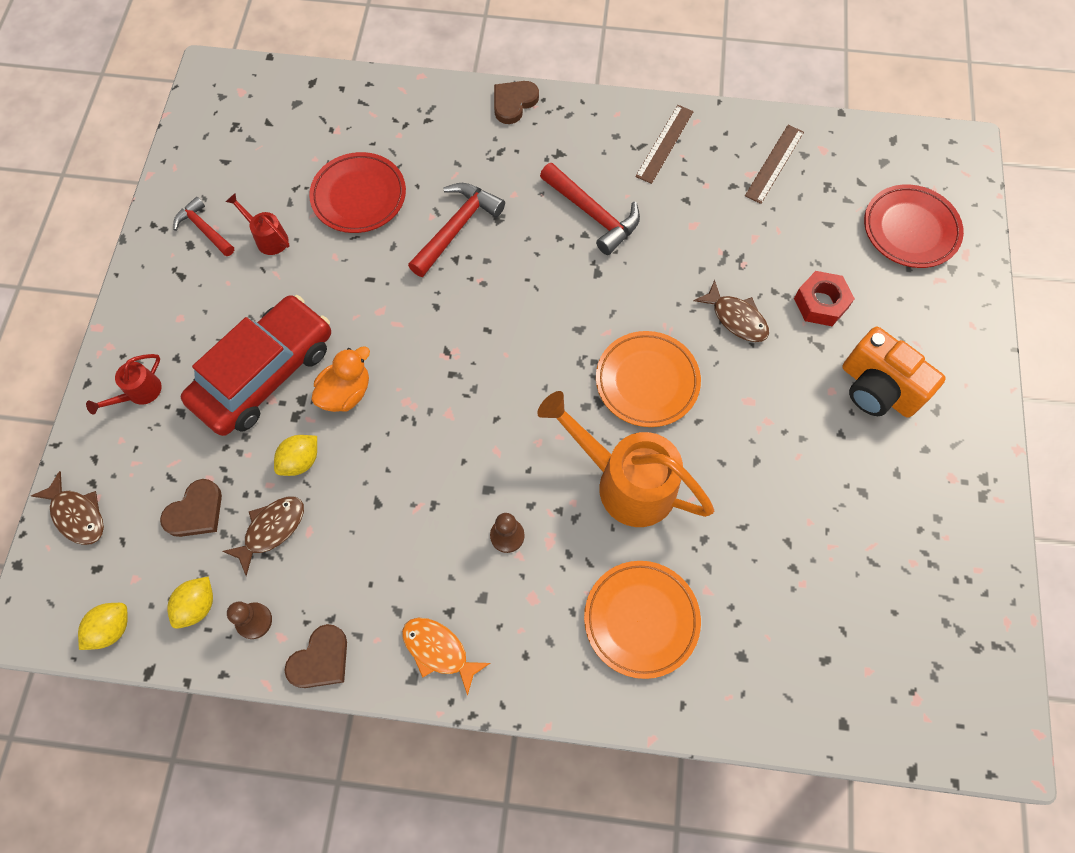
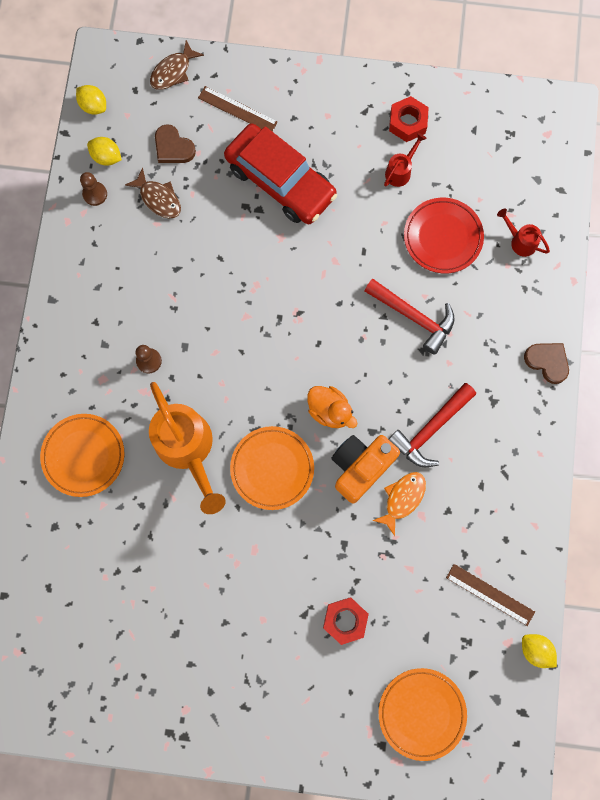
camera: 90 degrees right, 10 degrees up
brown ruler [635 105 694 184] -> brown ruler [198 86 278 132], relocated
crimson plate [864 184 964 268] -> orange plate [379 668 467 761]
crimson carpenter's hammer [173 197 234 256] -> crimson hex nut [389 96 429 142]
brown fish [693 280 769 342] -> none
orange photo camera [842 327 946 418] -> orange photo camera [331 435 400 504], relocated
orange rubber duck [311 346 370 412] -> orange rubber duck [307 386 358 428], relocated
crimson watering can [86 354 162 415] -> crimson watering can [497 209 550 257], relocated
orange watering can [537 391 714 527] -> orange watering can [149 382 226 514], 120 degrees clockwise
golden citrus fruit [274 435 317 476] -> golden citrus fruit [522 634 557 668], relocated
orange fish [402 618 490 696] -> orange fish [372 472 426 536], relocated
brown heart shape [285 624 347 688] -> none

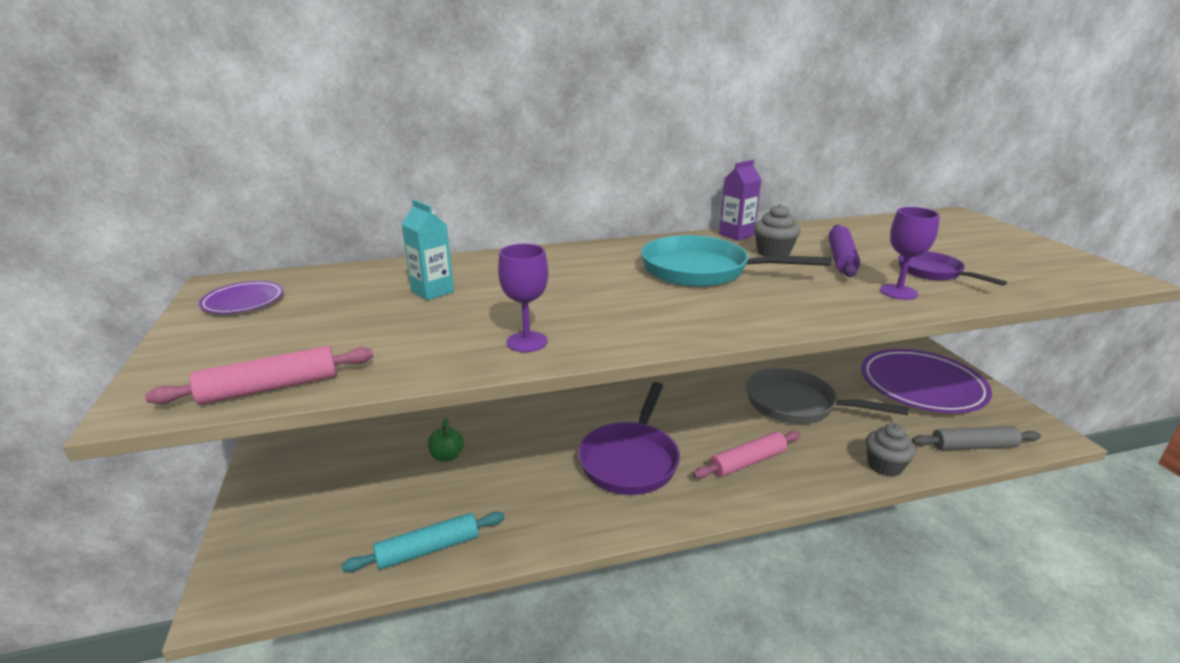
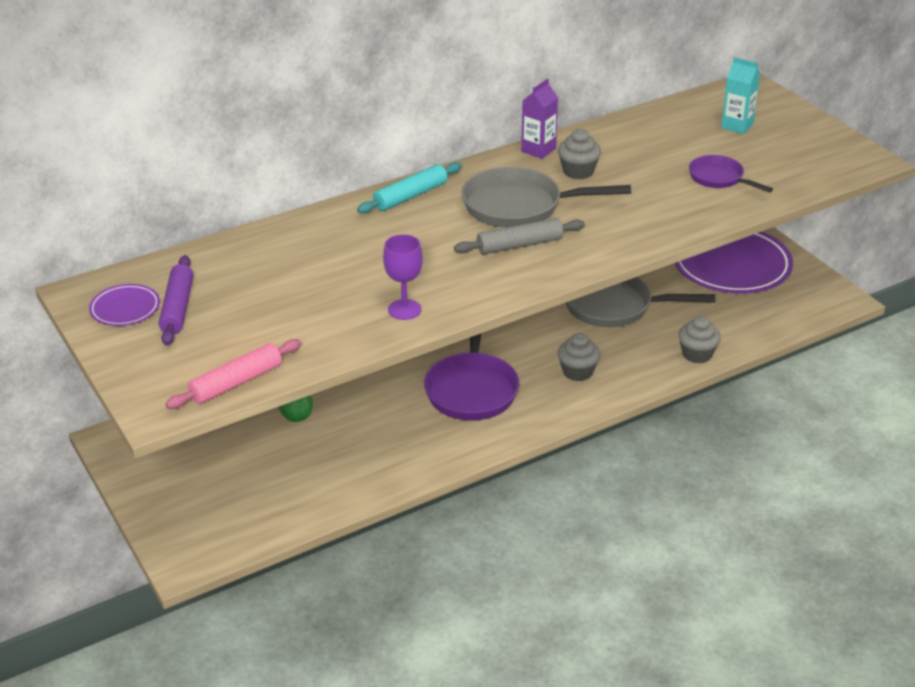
camera: 15 degrees left, 10 degrees up
turquoise juice carton [401 200 454 300] -> turquoise juice carton [721 57 760 134], relocated
purple chalice [880 207 940 300] -> none
purple rolling pin [828 225 860 277] -> purple rolling pin [159 255 193 346], relocated
turquoise pan [641 235 831 287] -> ash-grey pan [461 167 631 228]
ash-grey rolling pin [912 426 1041 450] -> ash-grey rolling pin [454 218 585 255], relocated
rose-pink rolling pin [693 431 800 479] -> ash-grey cupcake [558 333 600 381]
turquoise rolling pin [342 512 505 572] -> turquoise rolling pin [357 162 462 214], relocated

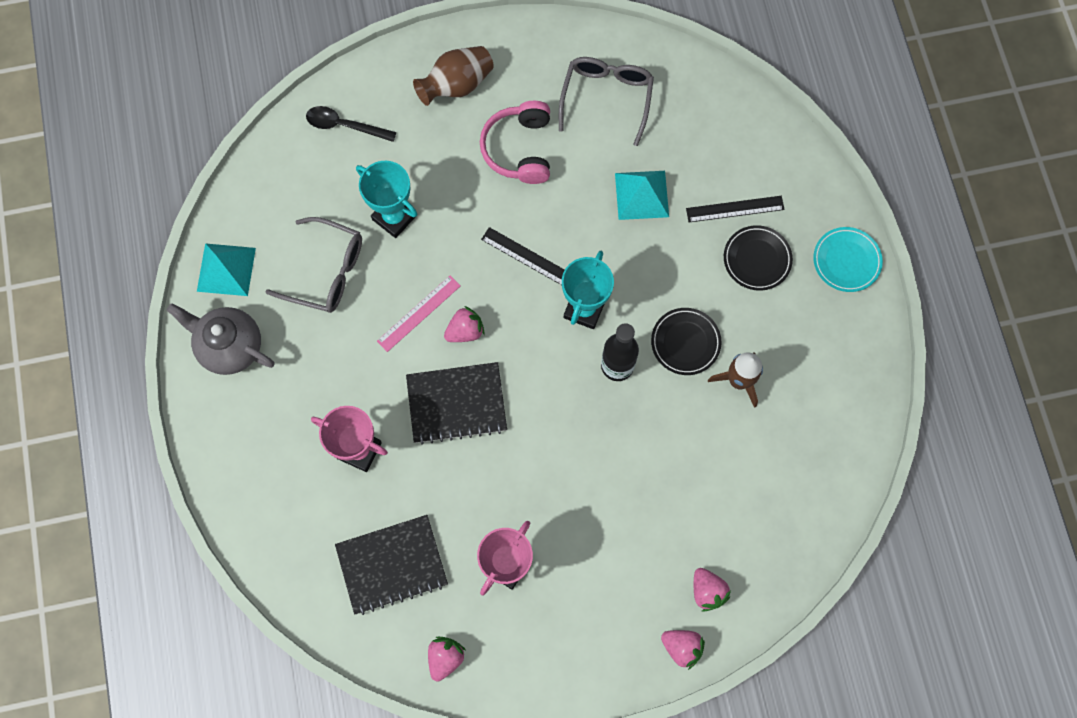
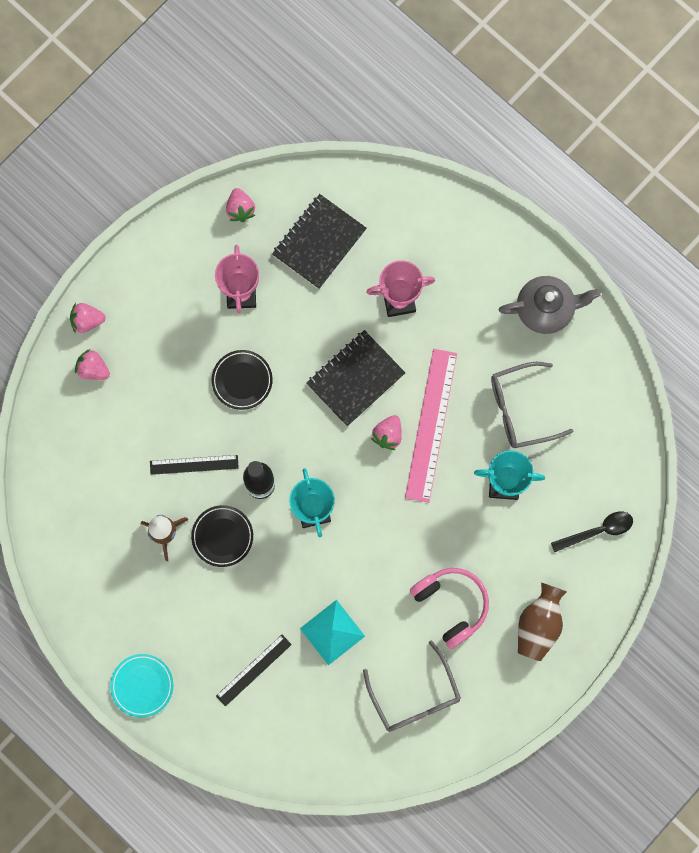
camera: 145 degrees right, 5 degrees up
jet-black plate [724 225 793 291] -> jet-black plate [212 350 273 410], relocated
jet-black ruler [481 227 564 285] -> jet-black ruler [150 455 239 475], relocated
turquoise pyramid shape [197 243 256 296] -> none
rose-pink ruler [377 276 461 352] -> rose-pink ruler [405 349 457 503], x1.77

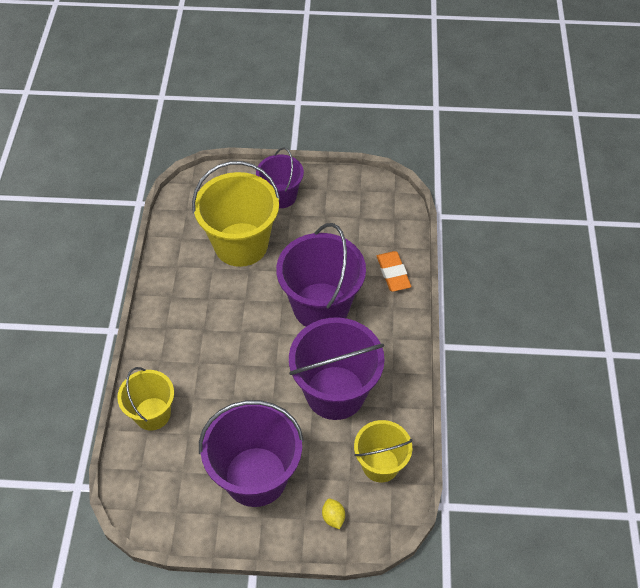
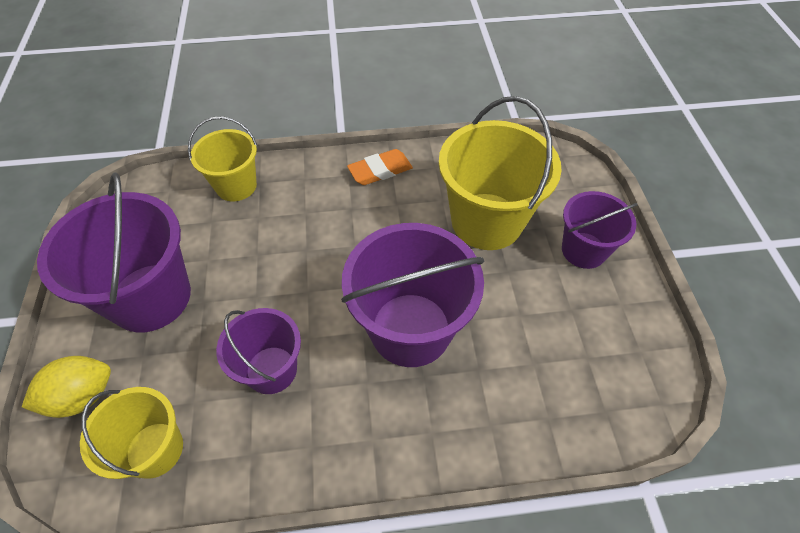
camera: 80 degrees right, 0 degrees up
orange eraser [377 251 411 292] -> orange eraser [347 149 413 185], relocated
purple sand bucket [289 317 385 420] -> purple sand bucket [216 308 301 394], x0.60
golden citrus fruit [322 498 345 529] -> golden citrus fruit [22 356 111 418], x1.82

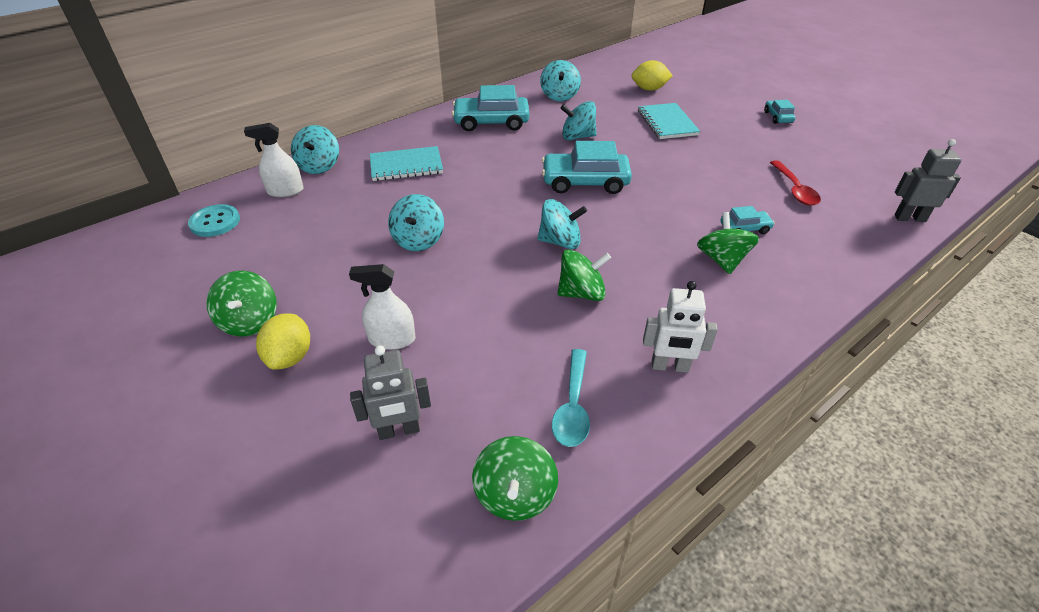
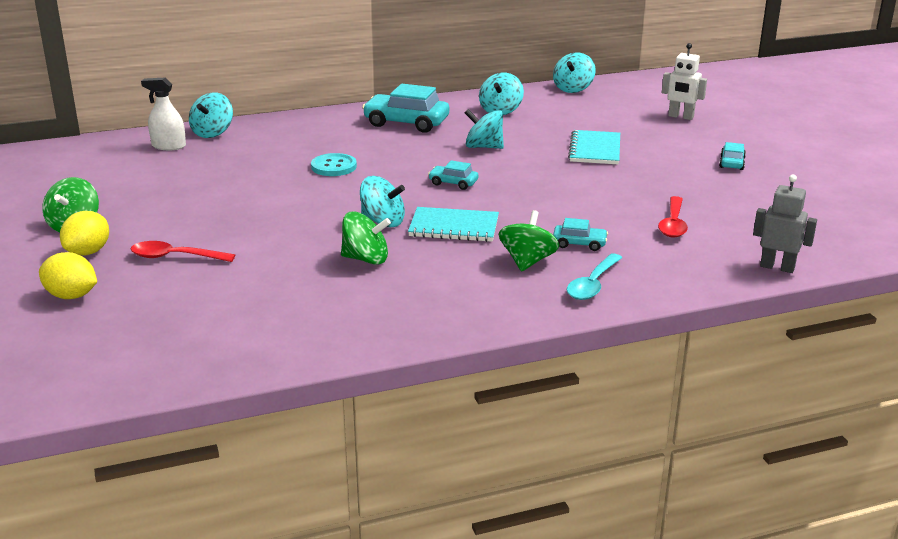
camera: 20 degrees right, 15 degrees down
golden citrus fruit [631 60 673 91] -> golden citrus fruit [39 252 97 299], relocated
turquoise automobile [542 141 632 194] -> turquoise automobile [428 160 478 190], x0.51
turquoise exercise book [370 146 443 181] -> turquoise exercise book [408 207 499 242], relocated
turquoise whirligig [388 194 444 251] -> turquoise whirligig [553 52 596 93], relocated
turquoise sewing button [188 204 240 237] -> turquoise sewing button [311 153 357 176], relocated
white spray bottle [349 264 415 350] -> crimson spoon [131 241 235 262]
white robot figure [643 281 718 373] -> white robot figure [662 43 707 120], relocated
ash-grey robot figure [350 345 431 440] -> none
turquoise spoon [552 349 590 447] -> turquoise spoon [567 254 622 300], relocated
leaf-green whirligig [472 436 558 521] -> none

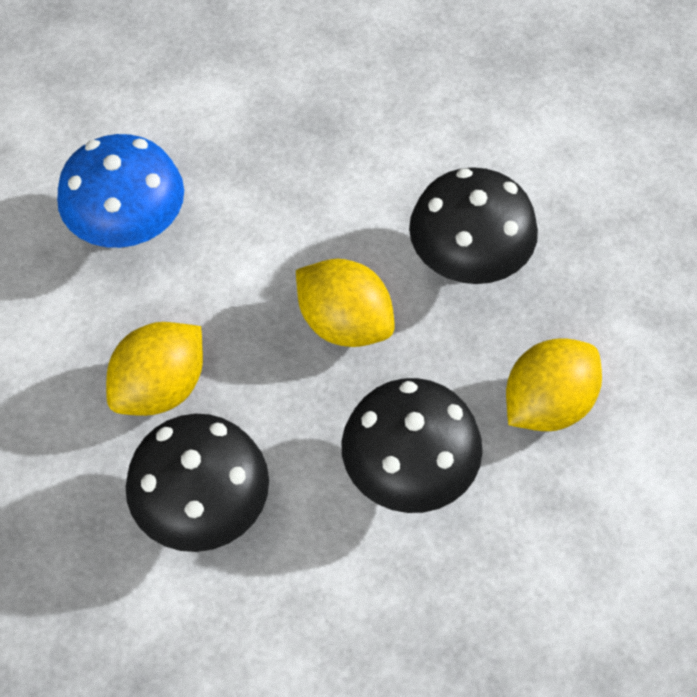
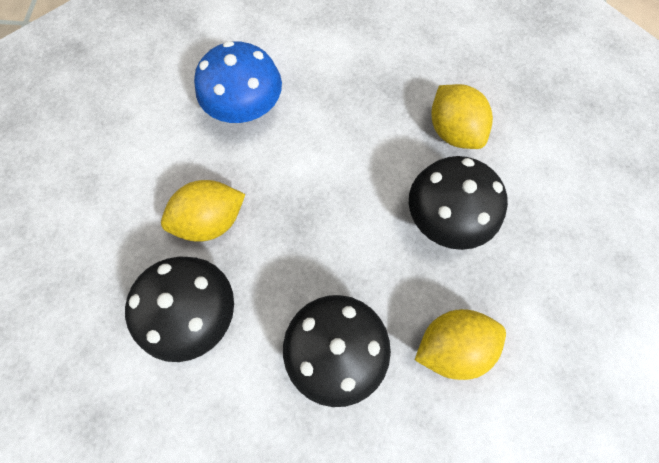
camera: 25 degrees right, 10 degrees up
golden citrus fruit [296 259 395 347] -> golden citrus fruit [431 84 493 149], relocated

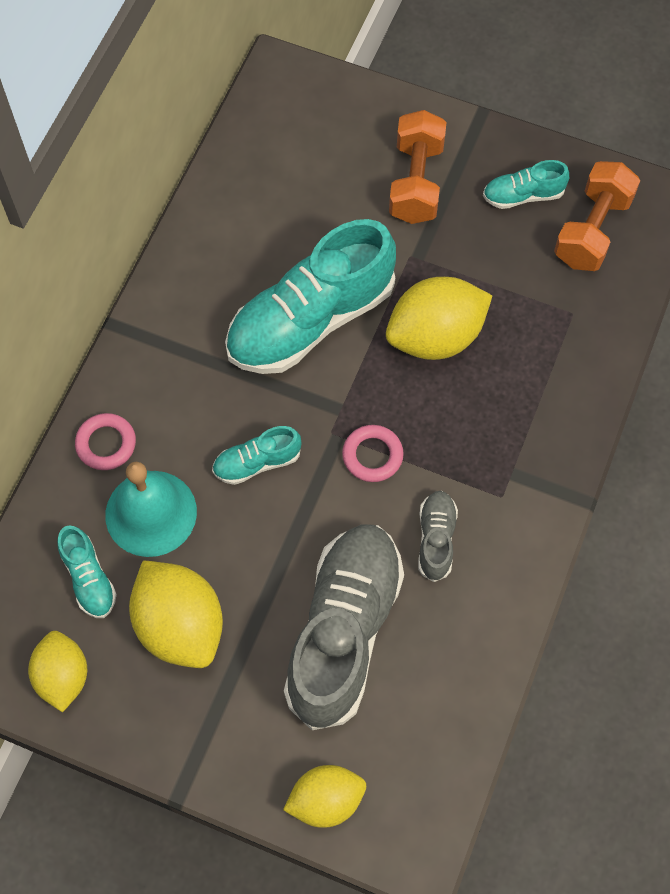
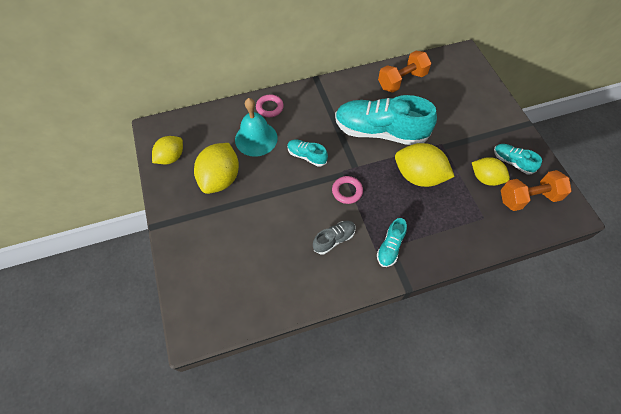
camera: 50 degrees right, 5 degrees down
orange free weight [389 110 446 224] -> orange free weight [378 51 431 93], relocated
ash-grey shoe [284 524 404 730] -> none
turquoise shoe [57 525 117 618] -> turquoise shoe [377 218 407 267], relocated
golden citrus fruit [283 765 366 828] -> golden citrus fruit [472 157 510 186], relocated

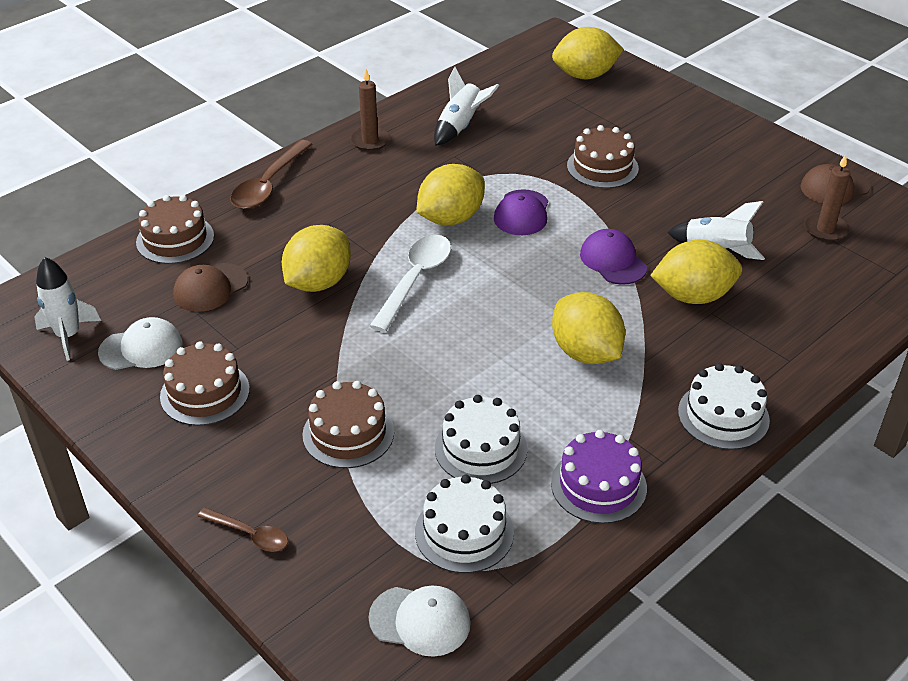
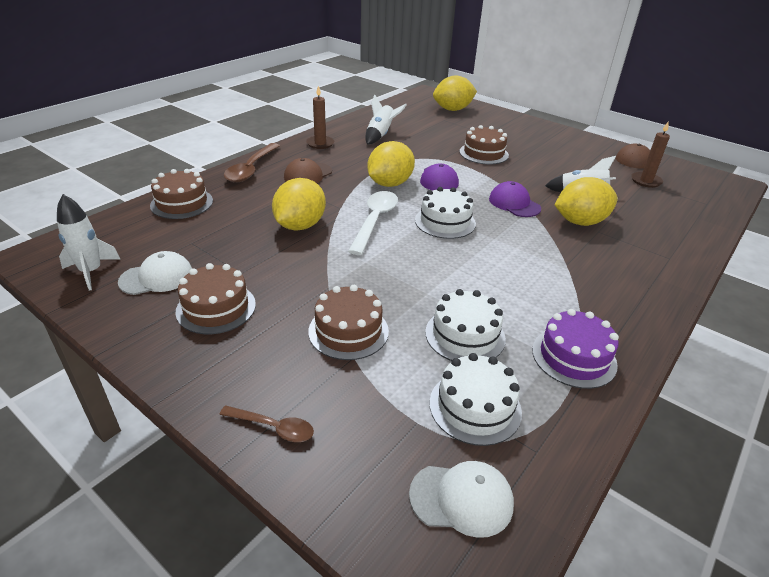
camera: 10 degrees left, 5 degrees down
brown peaked cap [173 263 248 312] -> brown peaked cap [284 158 332 183], relocated
golden citrus fruit [552 292 625 364] -> none
white gateau [678 363 770 450] -> white gateau [415 187 476 239], relocated

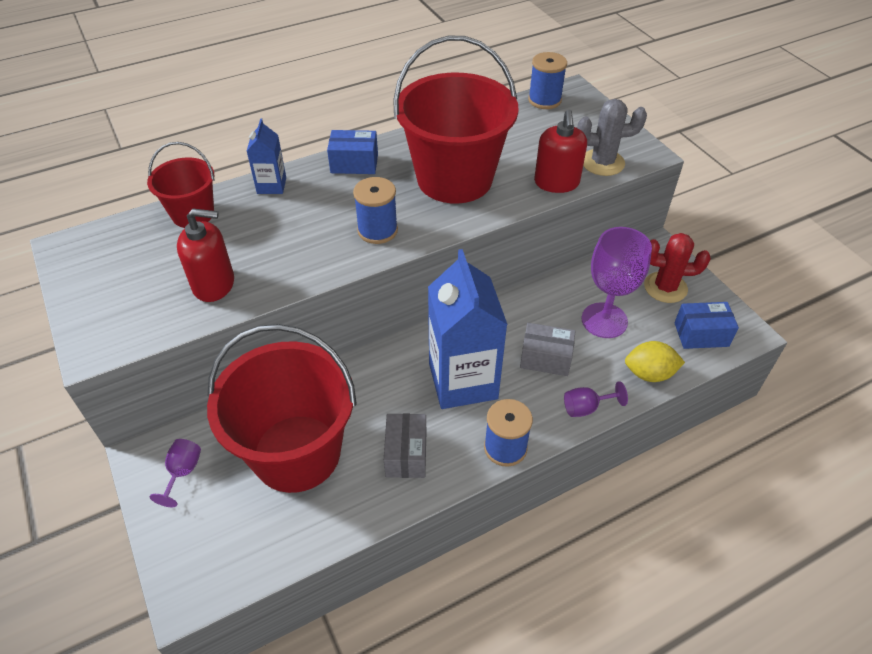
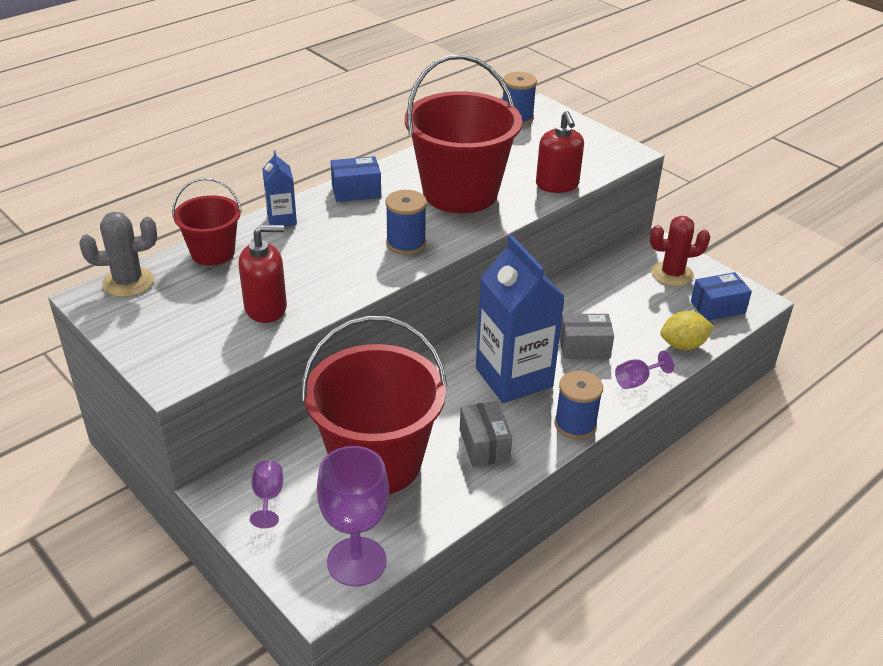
camera: 15 degrees left, 10 degrees down
ash-grey saguaro cactus [577 99 647 176] -> ash-grey saguaro cactus [79 212 157 297], relocated
purple chalice [581 227 652 338] -> purple chalice [317 446 389 587], relocated

